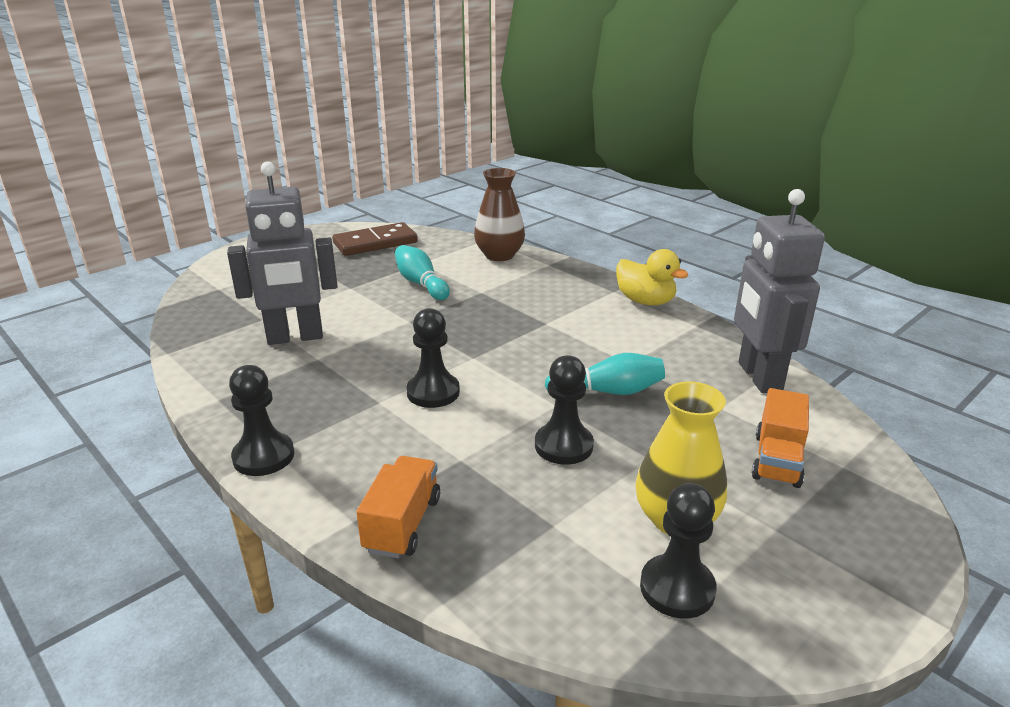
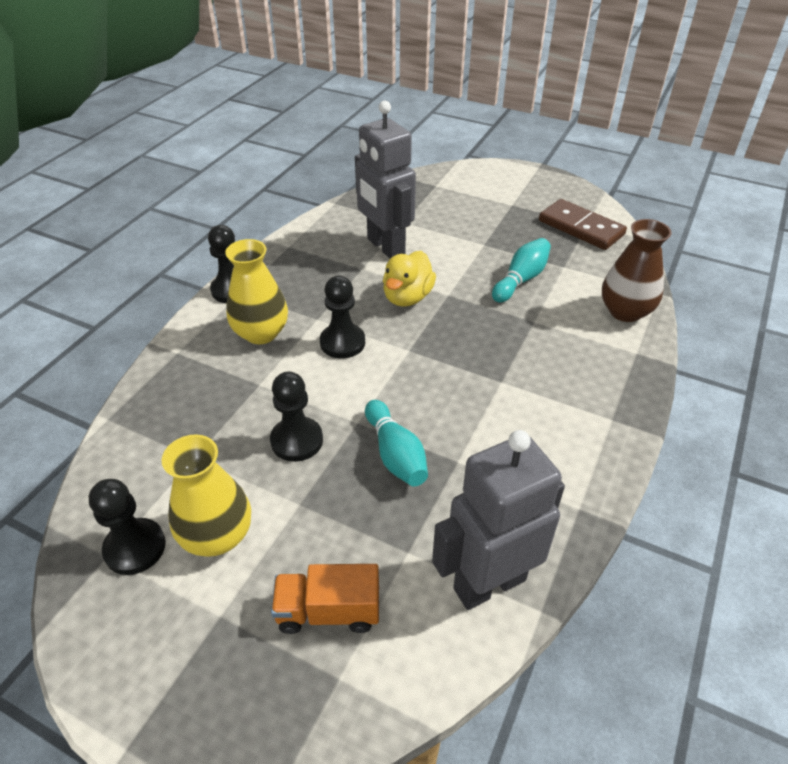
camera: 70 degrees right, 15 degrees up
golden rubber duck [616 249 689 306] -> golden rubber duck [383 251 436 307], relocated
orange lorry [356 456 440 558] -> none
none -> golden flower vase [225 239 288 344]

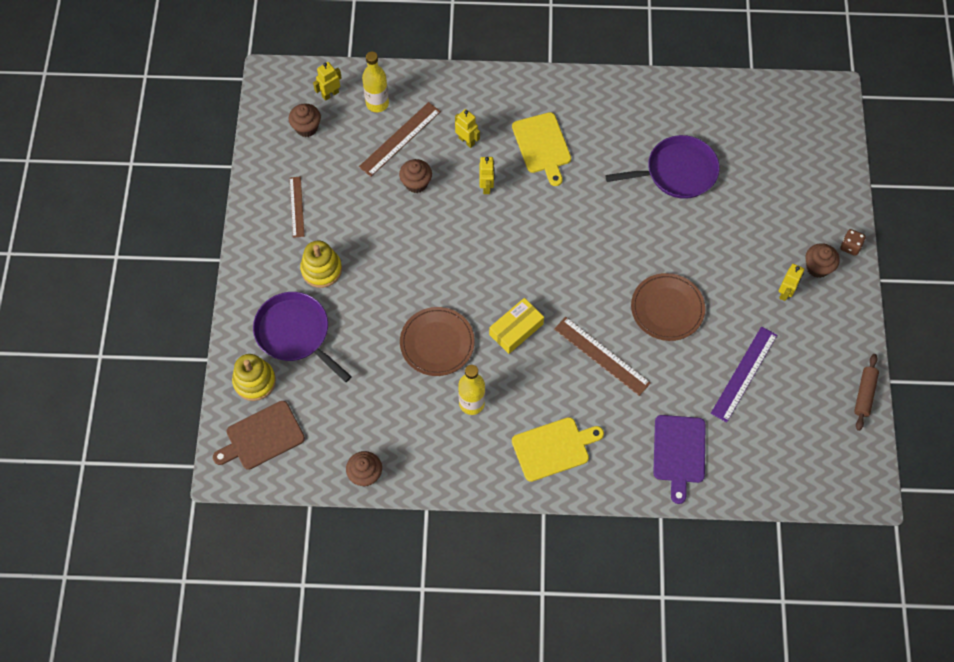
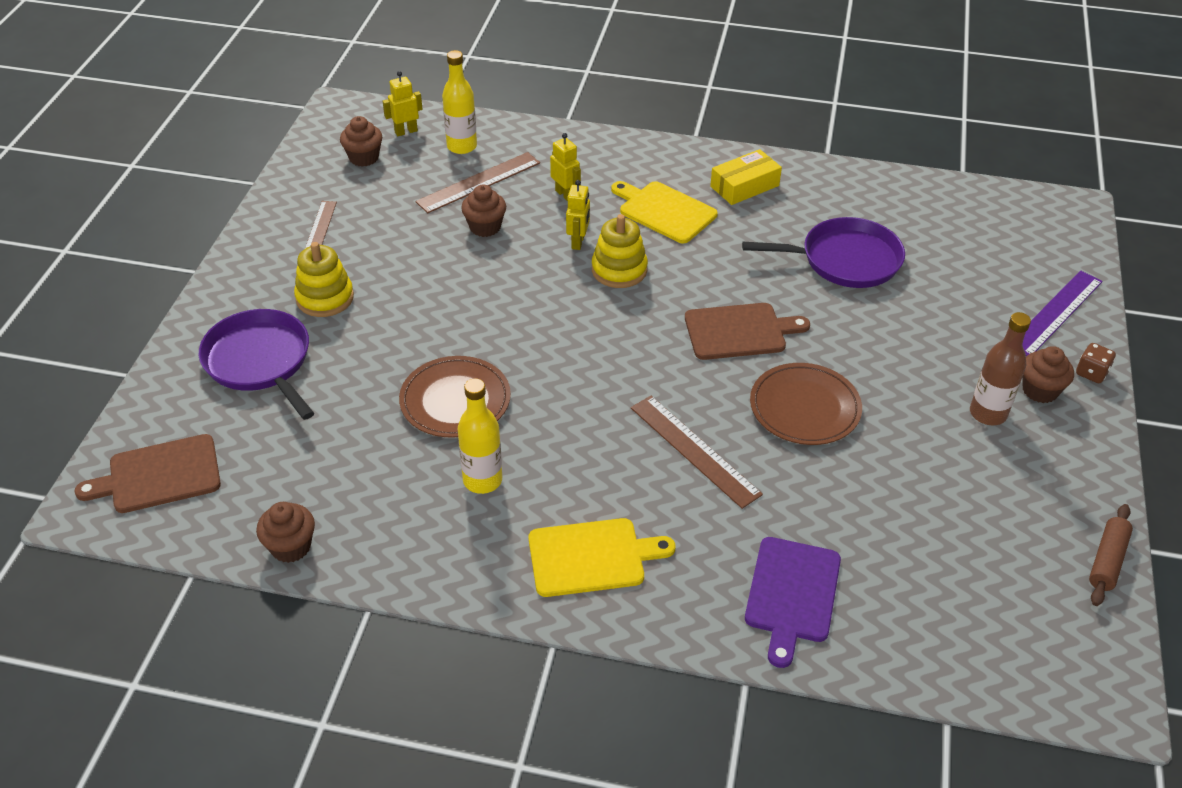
camera: 10 degrees right, 20 degrees down
golden chopping board [512 112 571 186] -> golden chopping board [611 181 718 243], 135 degrees clockwise
golden robot figure [779 264 804 301] -> brown bottle [970 312 1031 425]
golden package [489 298 544 354] -> golden package [710 149 782 205], relocated
purple ruler [711 326 777 422] -> purple ruler [1022 271 1103 356], relocated
golden stacking rings [232 354 276 401] -> golden stacking rings [592 214 648 288], relocated
none -> brown chopping board [685 303 810 360]

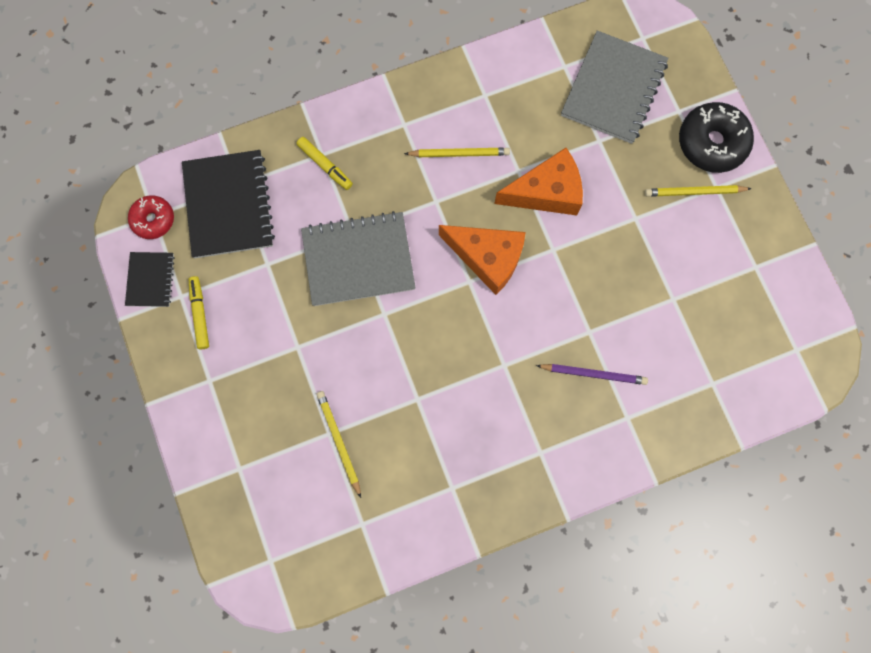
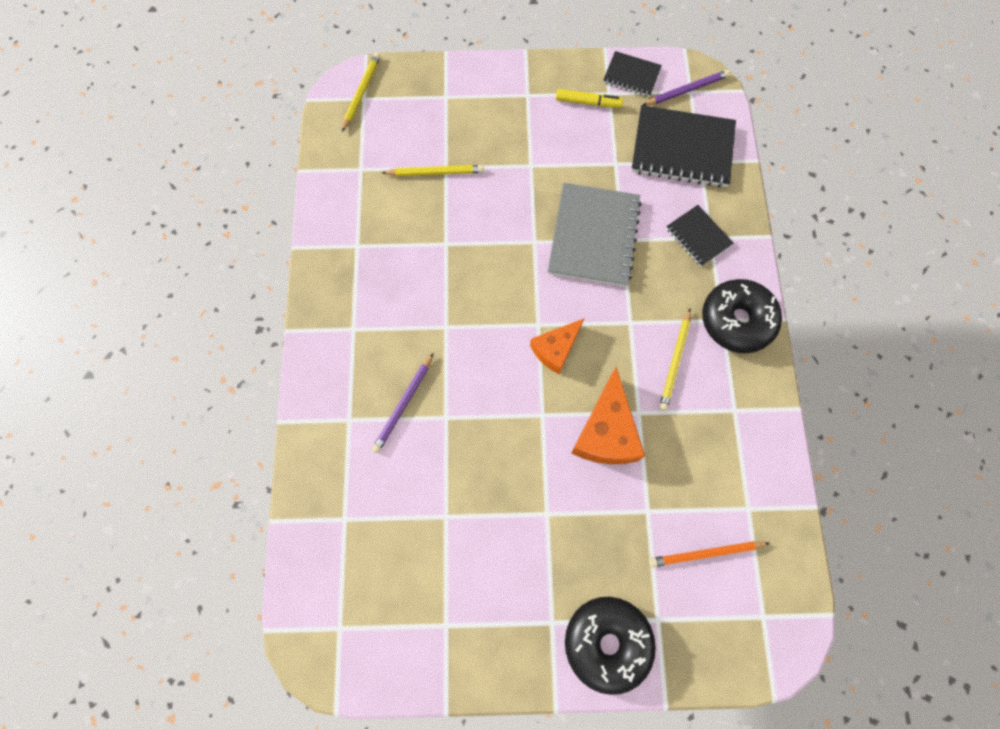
camera: 110 degrees right, 5 degrees down
ash-grey exercise book [561 30 668 144] -> orange wooden pencil [649 541 770 567]
golden felt pen [296 137 353 190] -> jet-black exercise book [666 205 734 267]
golden wooden pencil [645 185 752 197] -> golden wooden pencil [342 52 381 132], relocated
crimson doughnut [128 196 174 239] -> purple wooden pencil [643 70 730 106]
orange cheese [439 225 526 295] -> orange cheese [530 318 584 374], x0.65
none -> jet-black doughnut [702 279 782 353]

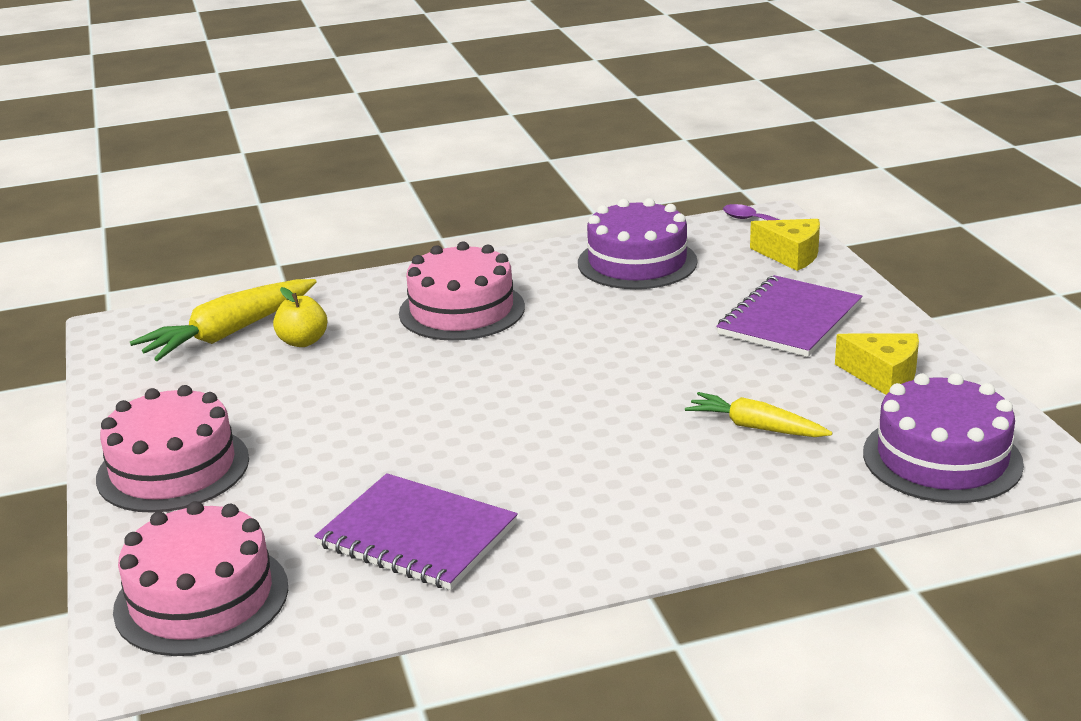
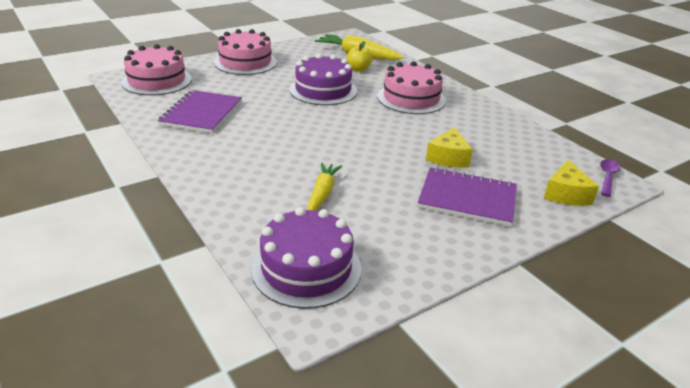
camera: 70 degrees right, 5 degrees up
purple gateau [578 198 698 289] -> purple gateau [289 54 357 105], relocated
golden cheese [835 333 919 395] -> golden cheese [426 127 473 168], relocated

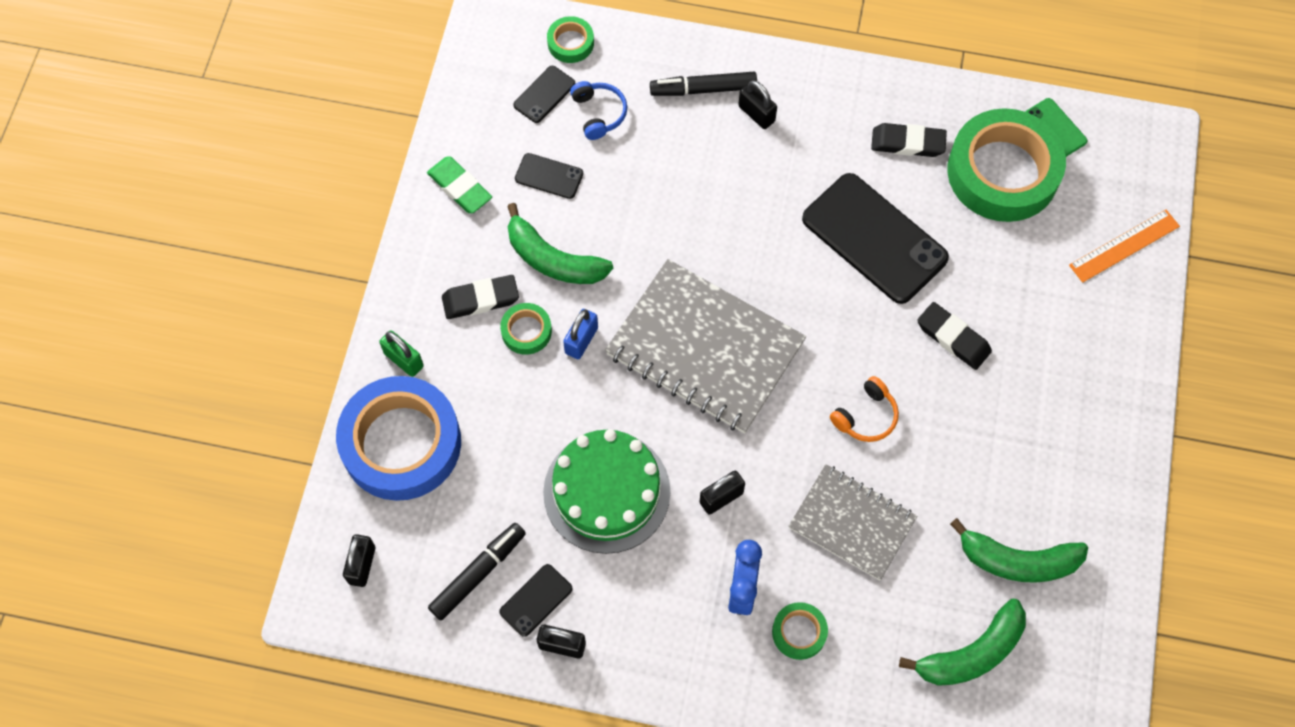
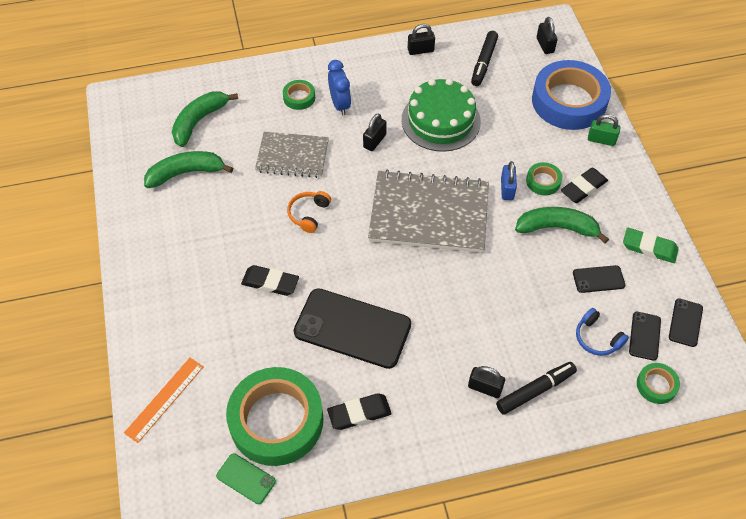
camera: 155 degrees right, 10 degrees down
jet-black smartphone [499 564 573 637] -> jet-black smartphone [669 298 703 347], relocated

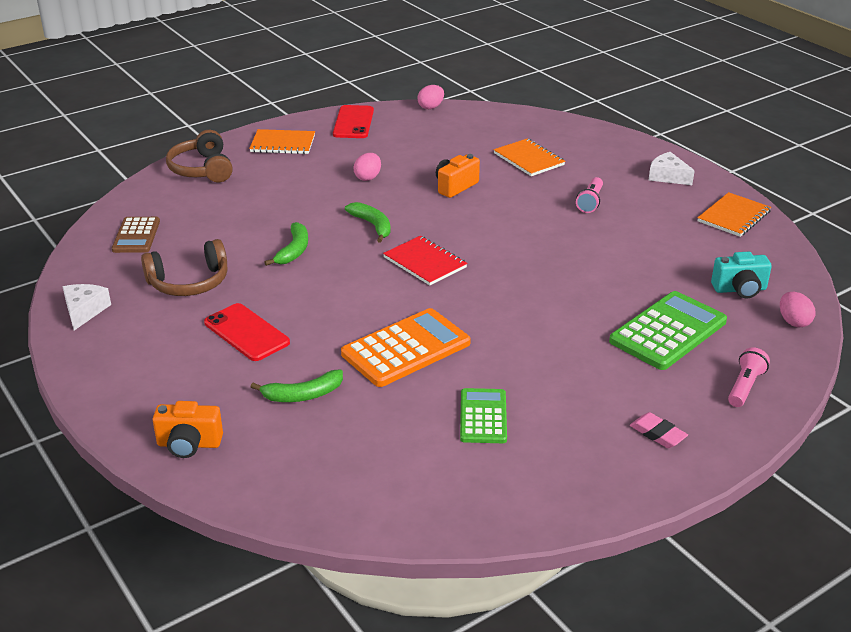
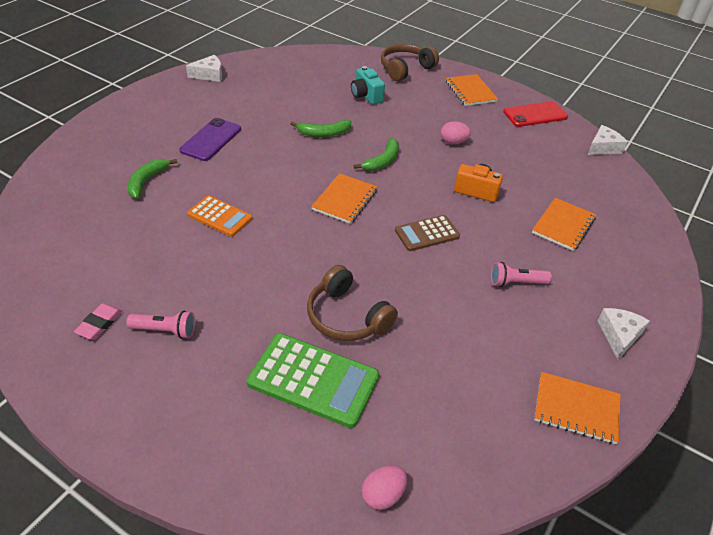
camera: 65 degrees right, 10 degrees up
rose-pink egg shape [418 85 444 109] -> white cheese [588 125 627 155]
brown adding machine [112 217 160 253] -> brown adding machine [395 215 460 251], relocated
crimson exercise book [383 236 467 285] -> orange exercise book [311 173 378 224]
brown headphones [141 239 228 296] -> brown headphones [307 265 398 341], relocated
turquoise photo camera [711 252 772 298] -> turquoise photo camera [351 66 385 105], relocated
crimson smartphone [204 303 290 361] -> purple smartphone [179 118 241 161]
orange adding machine [341 308 471 387] -> orange adding machine [187 195 252 237], x0.62
rose-pink flashlight [728 347 770 407] -> rose-pink flashlight [126 311 195 339], relocated
leaf-green toy banana [251 369 343 402] -> leaf-green toy banana [128 159 177 199], 60 degrees clockwise
leaf-green adding machine [460 388 507 443] -> none
orange photo camera [153 401 223 458] -> none
rose-pink eraser [630 412 688 448] -> rose-pink eraser [74 303 123 340], relocated

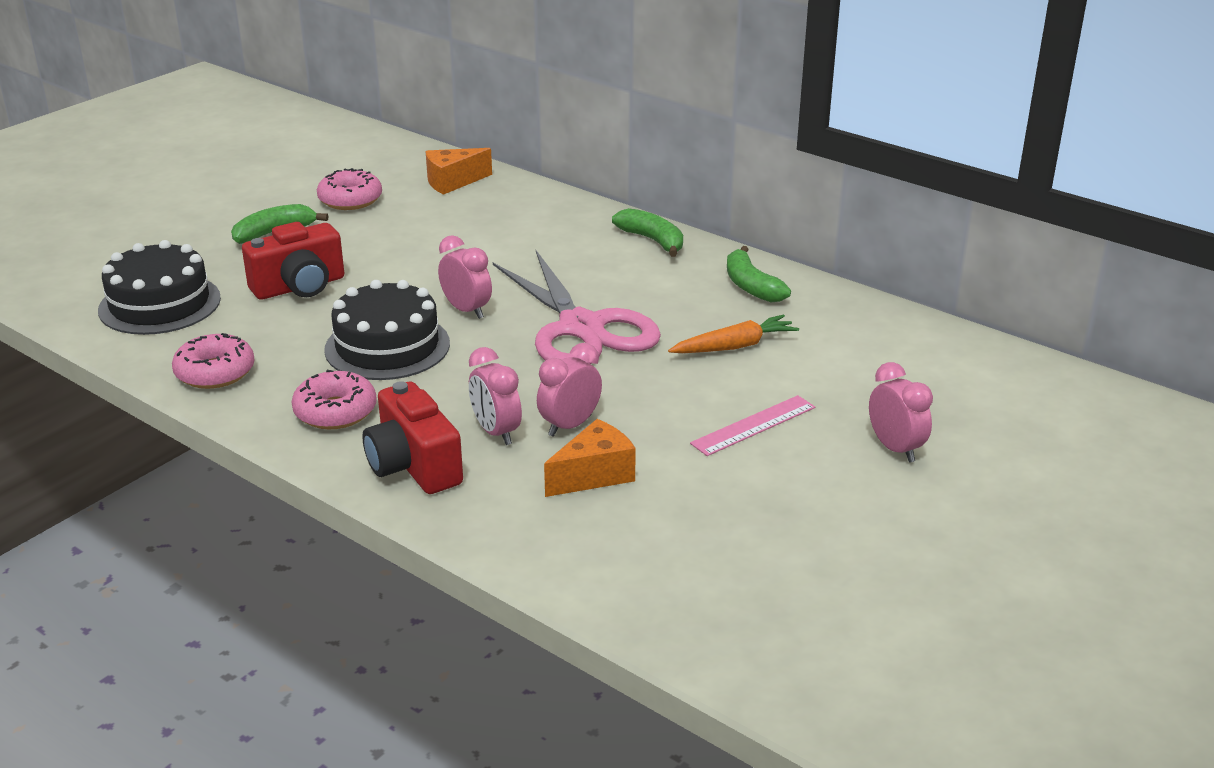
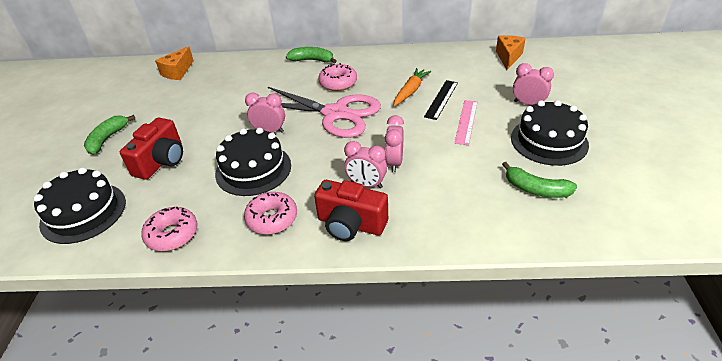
camera: 35 degrees left, 10 degrees up
rose-pink doughnut [317 168 382 210] -> rose-pink doughnut [318 63 357 91], relocated
leaf-green toy banana [727 246 791 302] -> leaf-green toy banana [502 162 577 198], relocated
orange cheese [544 419 636 497] -> orange cheese [496 35 526 70], relocated
none -> jet-black ruler [424 80 458 120]
none -> jet-black gateau [511 100 589 166]

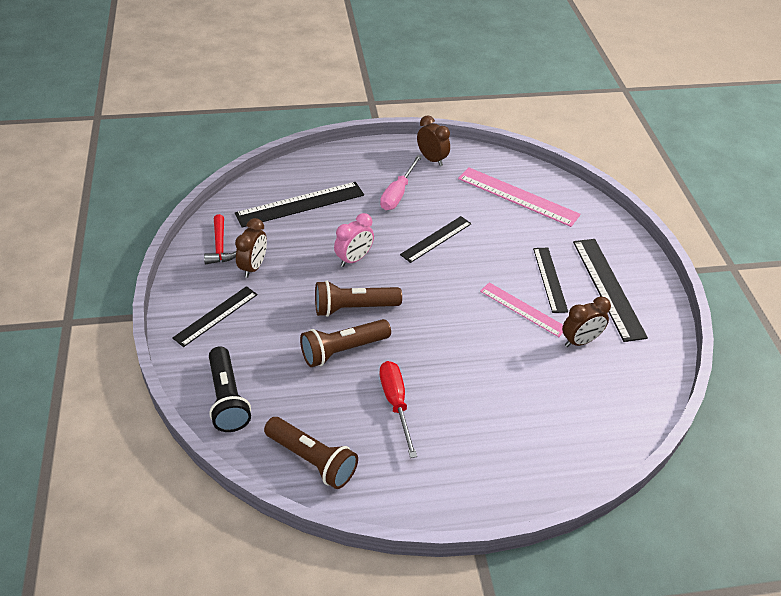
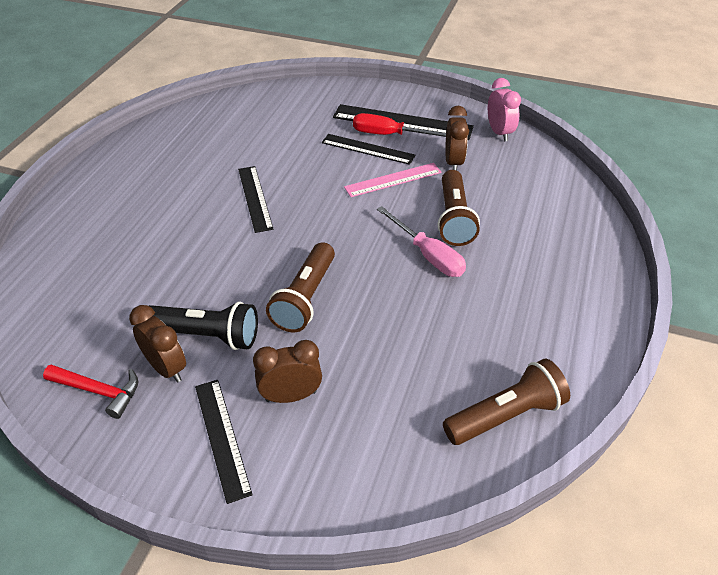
camera: 60 degrees left, 0 degrees up
brown bedside clock [417 115 450 166] -> brown bedside clock [253 340 322 403], relocated
rose-pink hand screwdriver [380 155 422 210] -> rose-pink hand screwdriver [377 206 466 277], relocated
rose-pink ruler [458 167 581 227] -> none
jet-black ruler [235 182 364 228] -> none
rose-pink bedside clock [334 213 374 267] -> rose-pink bedside clock [488 78 521 142], relocated
brown flashlight [300 319 391 367] -> brown flashlight [438 170 480 246], relocated
jet-black flashlight [209 346 251 432] -> jet-black flashlight [149 302 258 350], relocated
crimson hand screwdriver [379 361 417 458] -> crimson hand screwdriver [353 113 446 137], relocated

